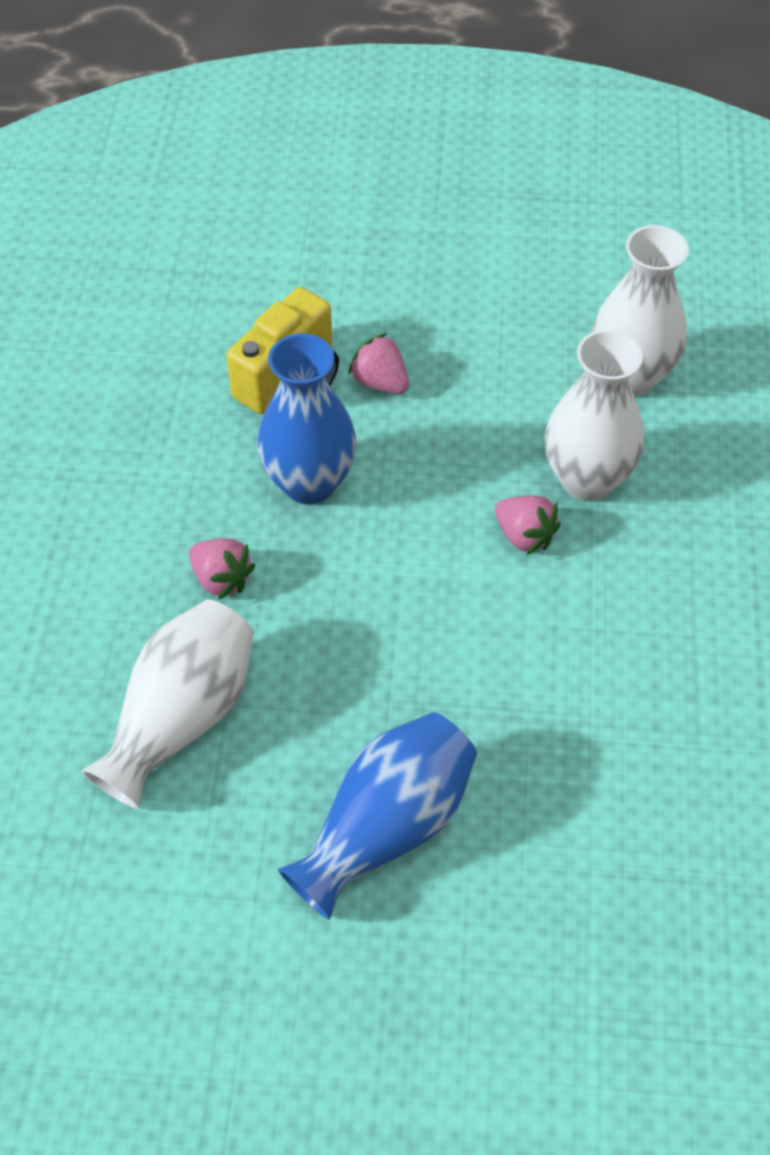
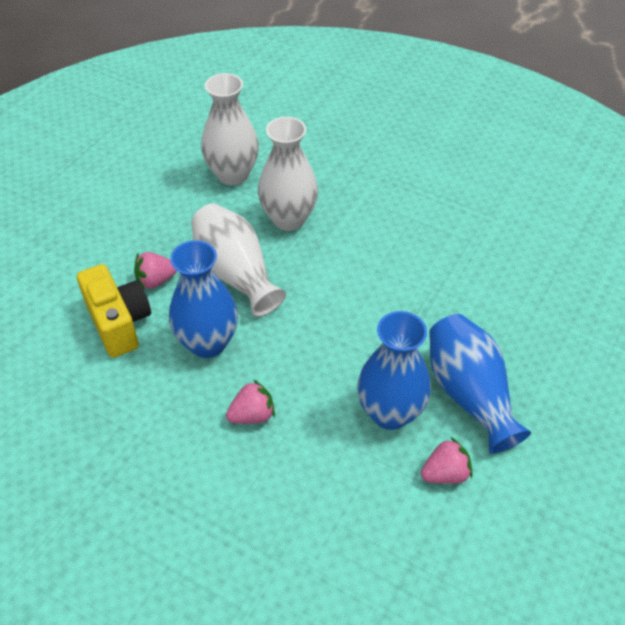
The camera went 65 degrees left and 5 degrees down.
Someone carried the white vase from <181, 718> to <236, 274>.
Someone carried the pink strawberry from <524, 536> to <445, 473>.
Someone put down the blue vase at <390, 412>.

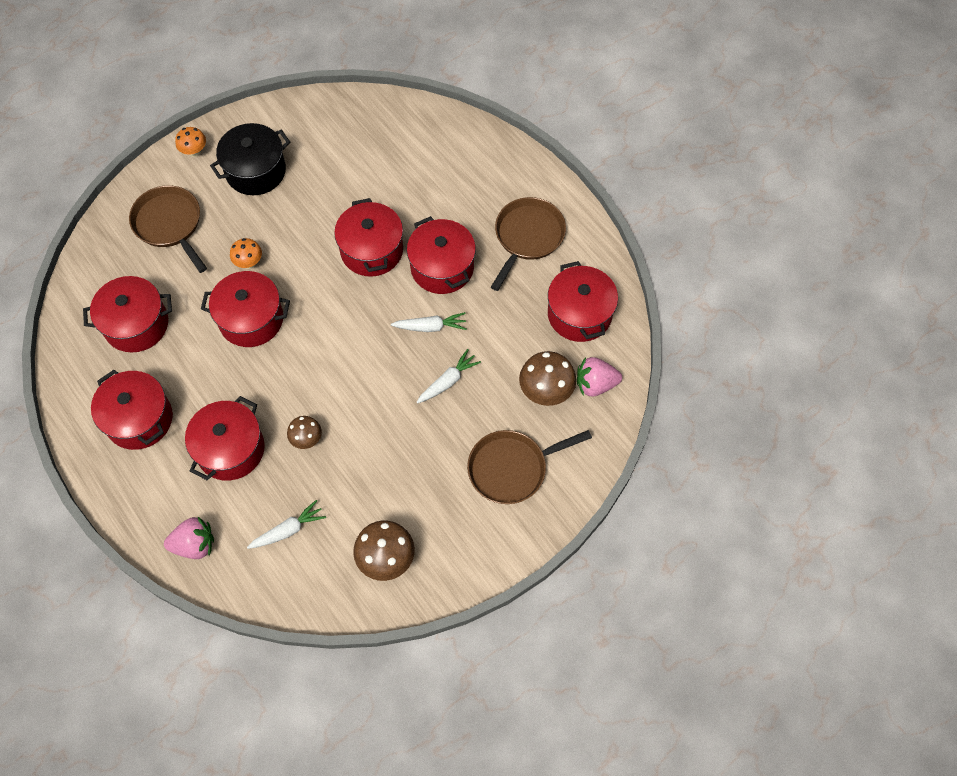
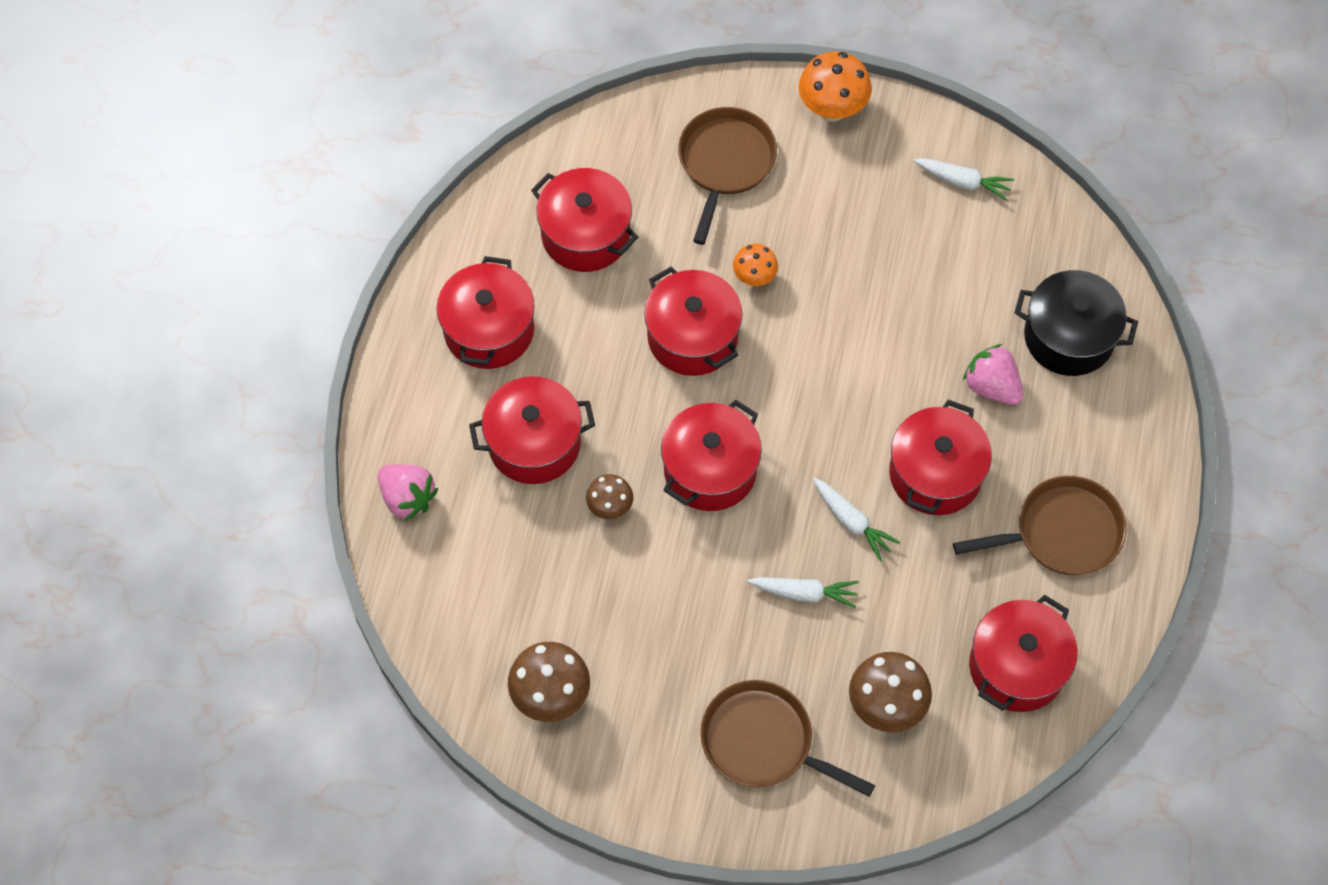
The camera went 50 degrees right and 0 degrees up.
Someone scaled the orange mushroom at <194, 152> by 1.66.
Someone carried the black pot from <255, 171> to <1068, 337>.
Someone carried the white carrot from <288, 530> to <963, 182>.
Someone carried the red pot from <371, 250> to <710, 470>.
Someone carried the pink strawberry from <595, 384> to <991, 386>.

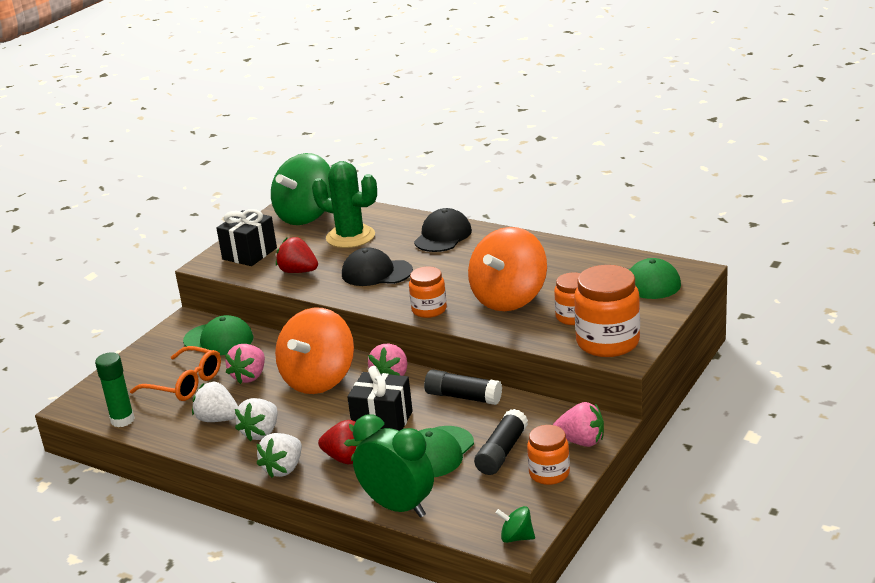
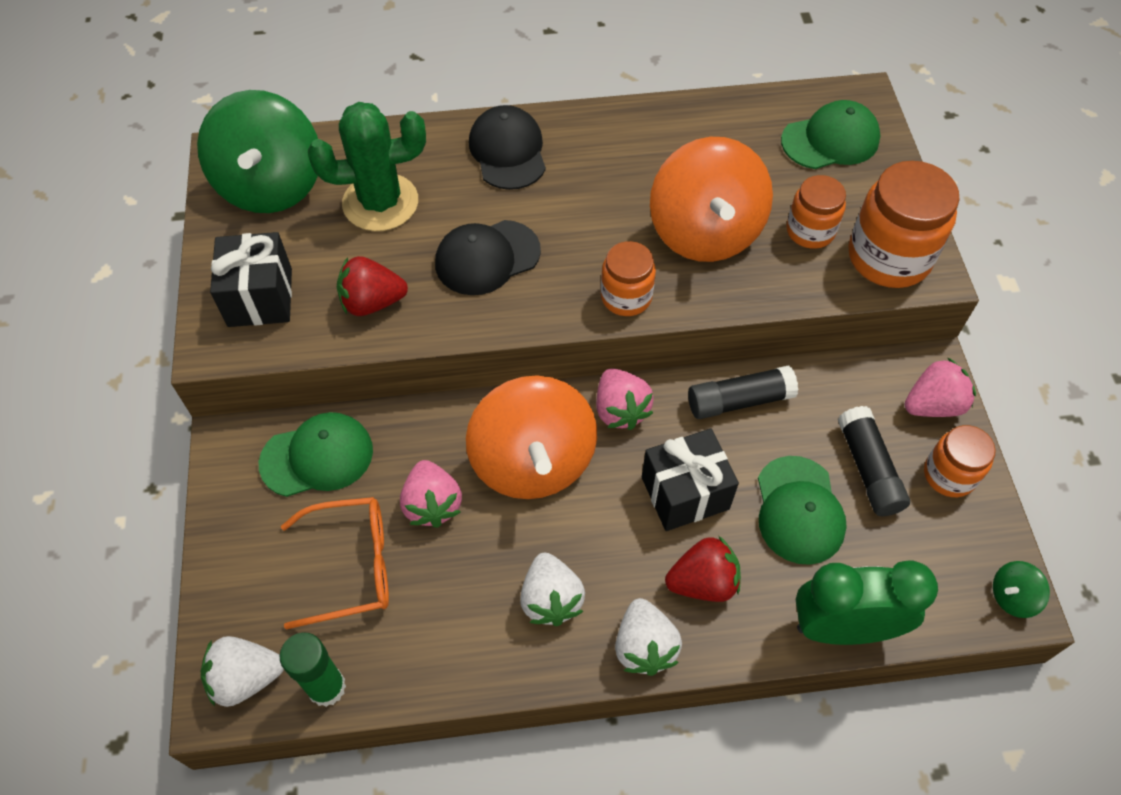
The camera went 40 degrees left and 30 degrees up.
Someone carried the white strawberry from <218, 419> to <246, 678>.

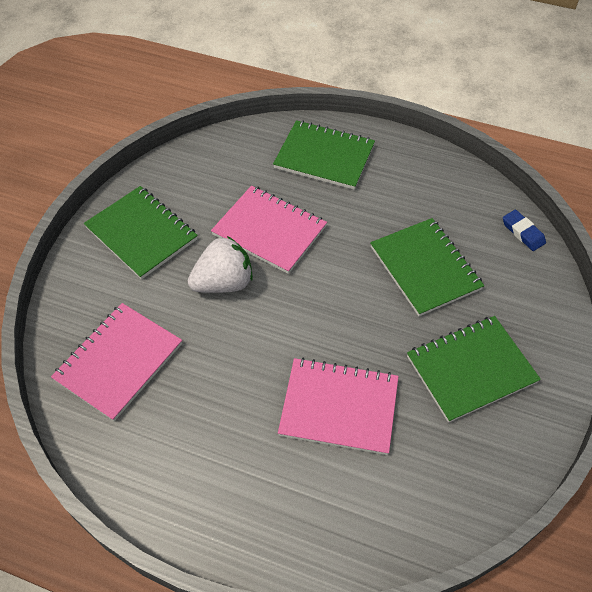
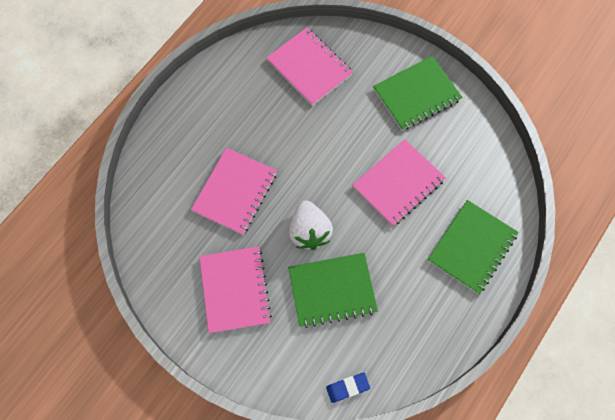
The camera went 105 degrees right and 15 degrees up.
Someone carried the white strawberry from <224, 283> to <309, 231>.
Someone repainted the green notebook at <471, 369>, which became the pink notebook at <235, 290>.

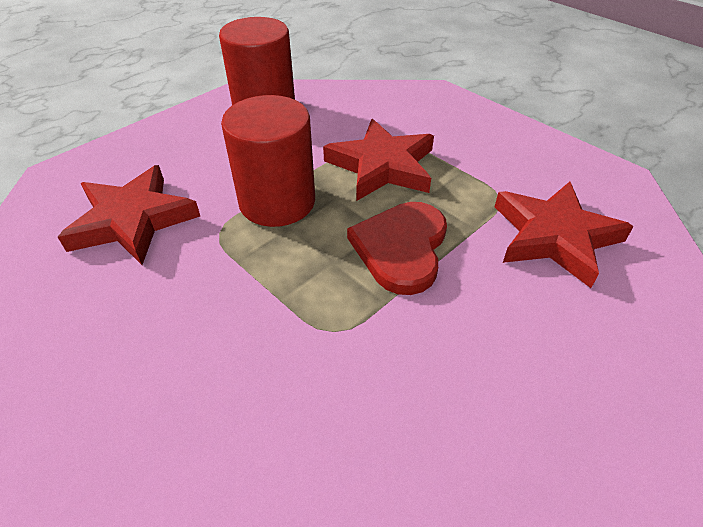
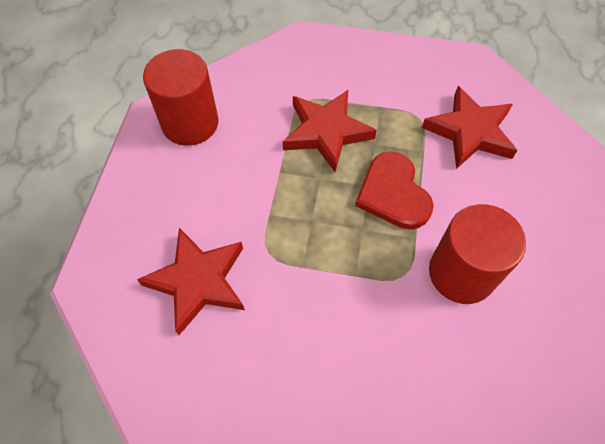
The camera went 35 degrees left and 15 degrees up.
Someone carried the red cylinder from <277, 202> to <461, 273>.

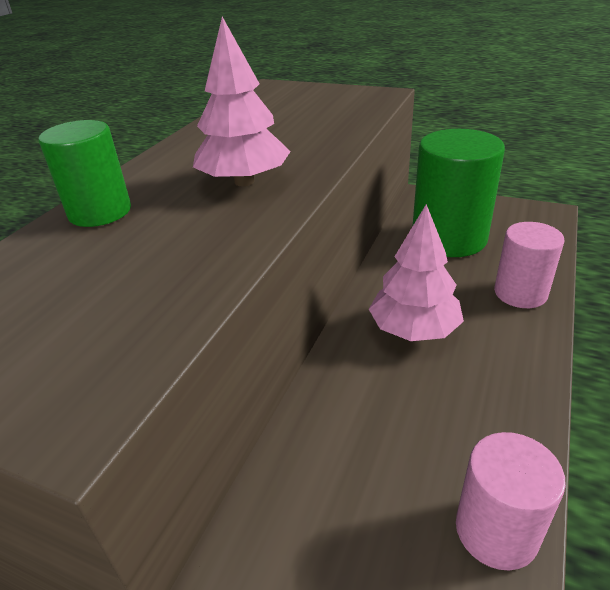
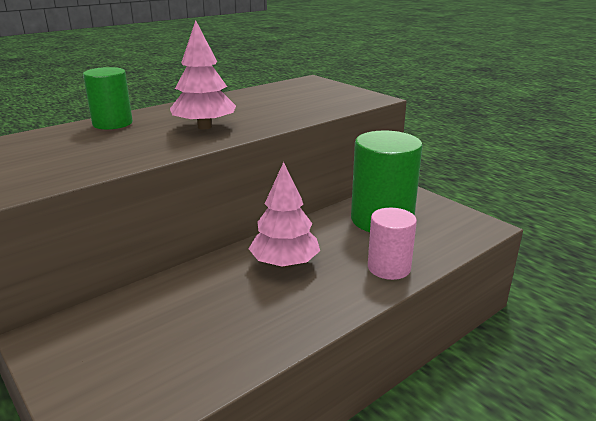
The camera went 25 degrees right and 10 degrees down.
Someone took away the pink cylinder at <496, 531>.

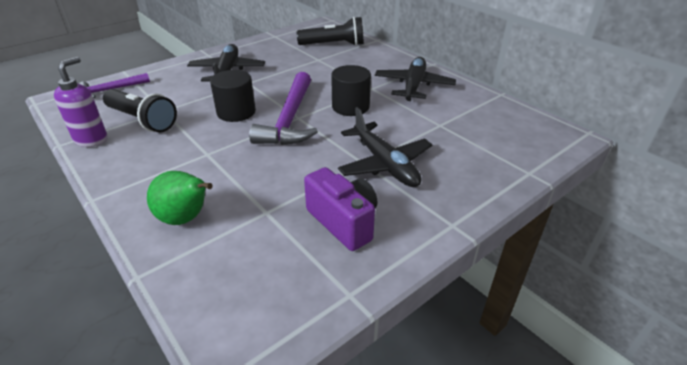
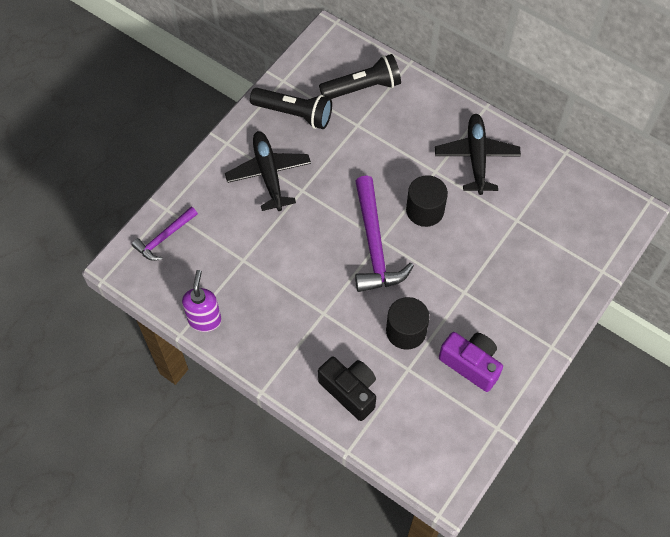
The camera went 15 degrees left and 25 degrees up.
Someone carried the black flashlight from <142, 120> to <294, 114>.
Someone swapped the green pear at <186, 218> for the black camera at <350, 391>.
Someone carried the black cylinder from <236, 112> to <406, 331>.
Someone took away the black plane at <384, 164>.

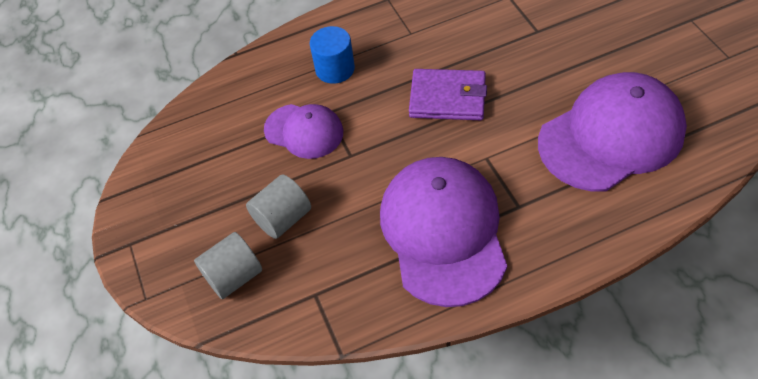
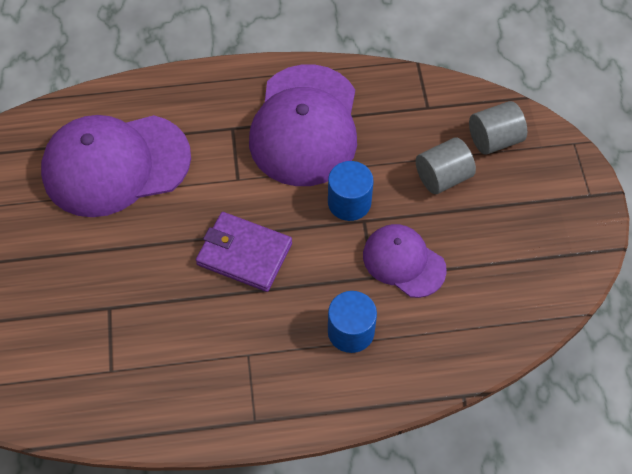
The camera went 170 degrees left and 5 degrees up.
Someone put down the blue cylinder at <349, 202>.

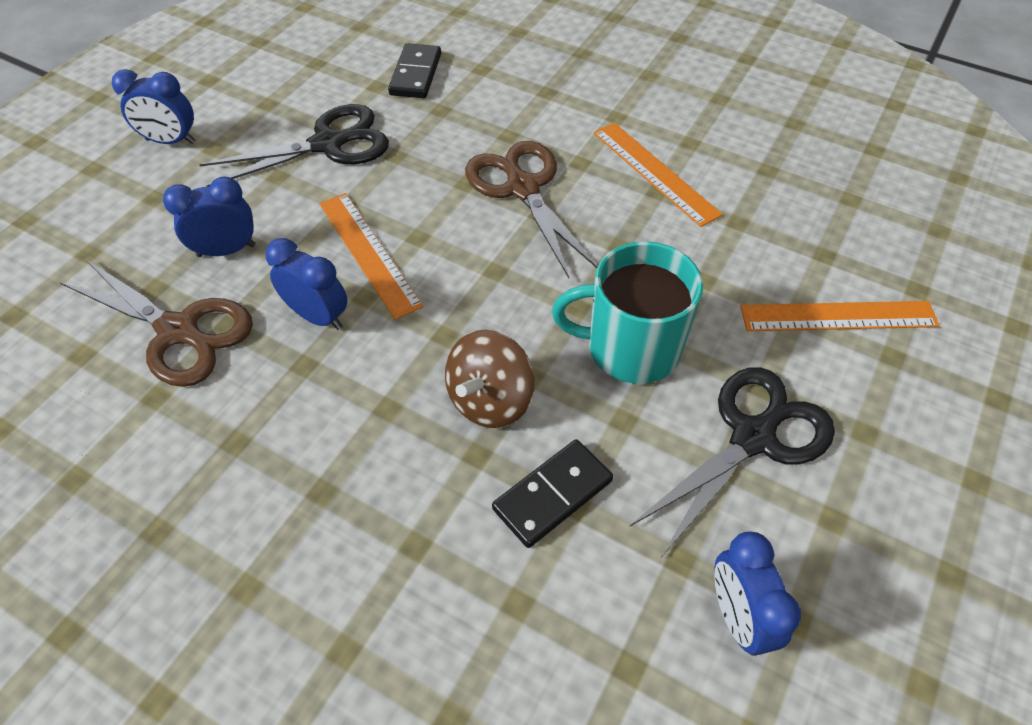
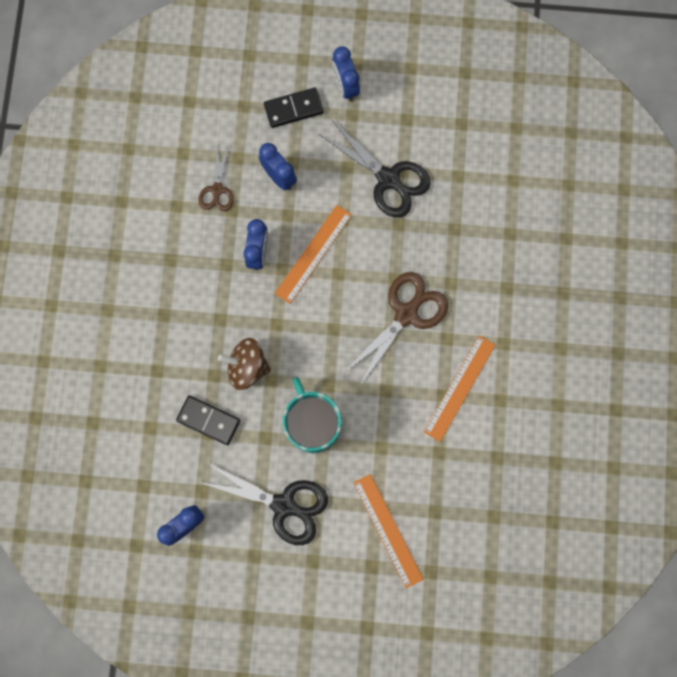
The camera went 65 degrees right and 25 degrees up.
Someone scaled the brown scissors at <179, 331> by 0.58.
Someone carried the black domino from <415, 74> to <293, 109>.

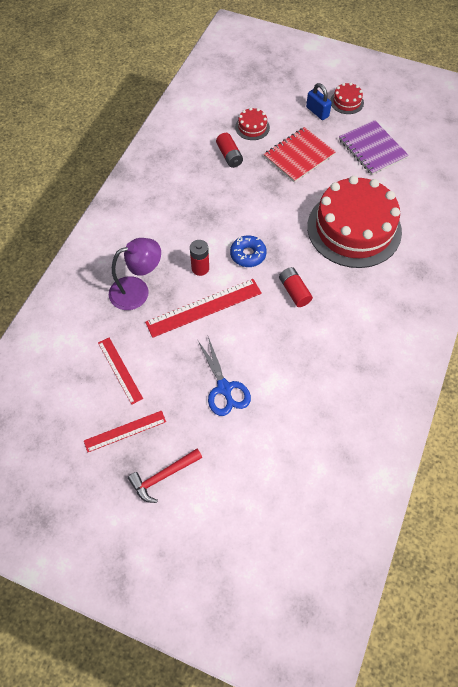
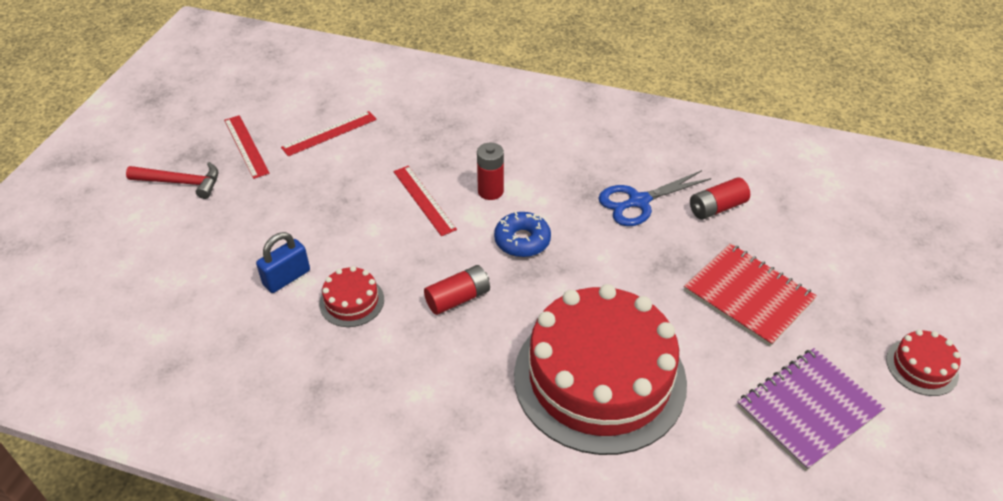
The camera went 85 degrees right and 15 degrees down.
Someone took away the purple lamp at <137, 290>.
Someone rotated the red hammer at <163, 476> by 135 degrees clockwise.
Someone scaled the red ruler at <204, 307> by 0.63.
Someone carried the blue scissors from <224, 388> to <638, 201>.
Someone carried the red cake from <252, 127> to <351, 301>.
Someone carried the blue padlock from <317, 112> to <287, 278>.

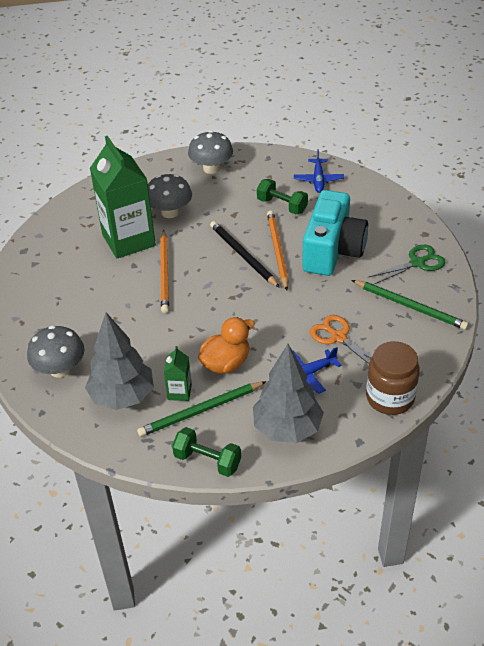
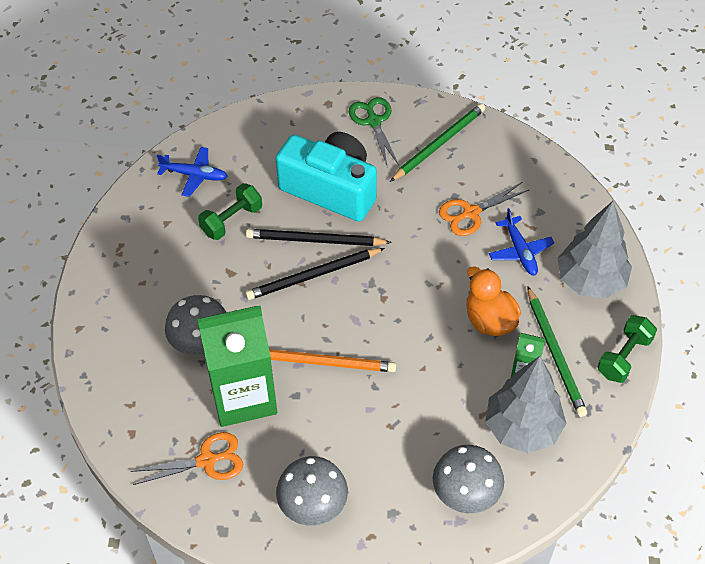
The camera went 80 degrees left and 10 degrees up.
Someone carried the grey mushroom from <211, 168> to <313, 504>.
Someone repainted the orange pencil at <277, 250>, which became the black pencil at <315, 240>.
Someone took away the brown jar at <390, 398>.
Someone put down the orange scissors at <207, 461>.

